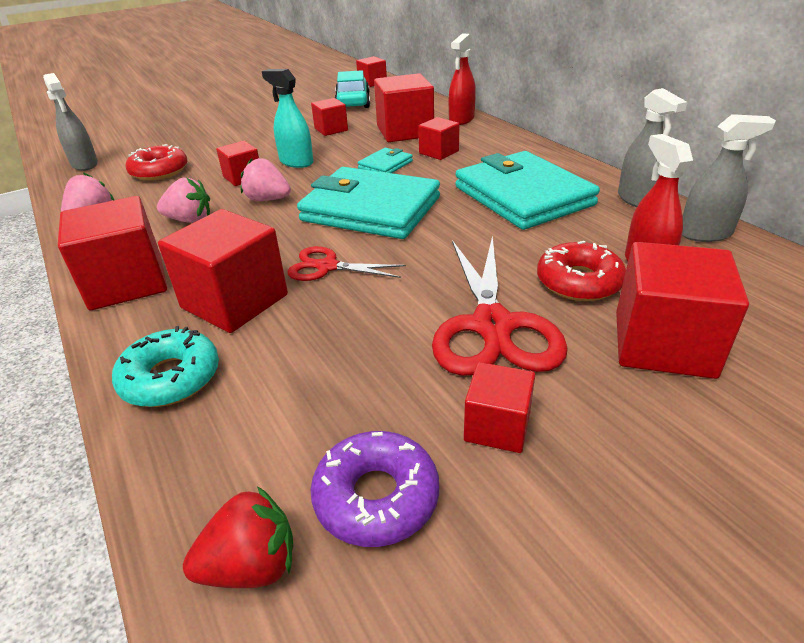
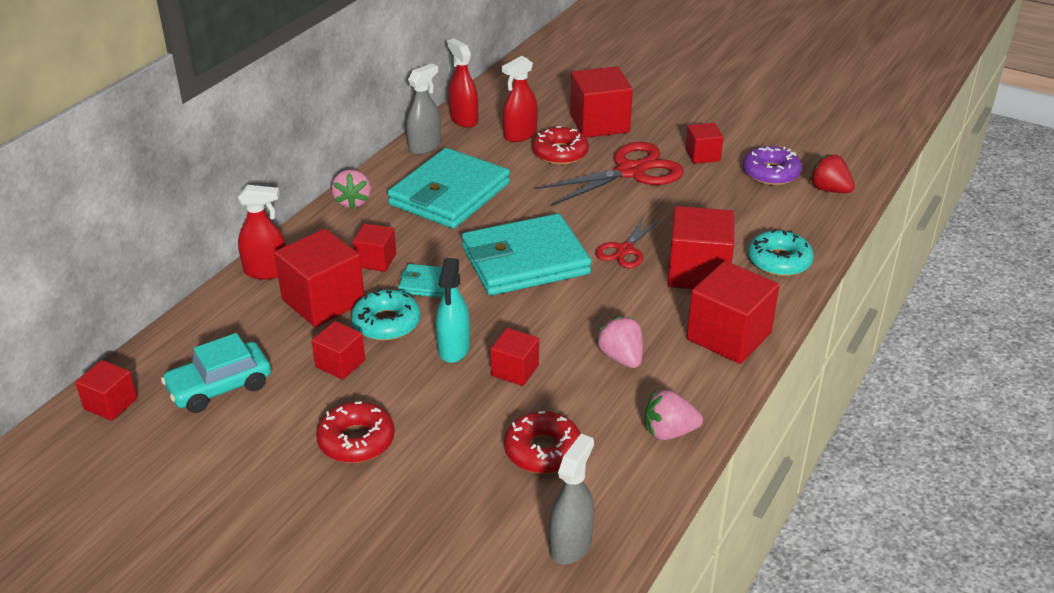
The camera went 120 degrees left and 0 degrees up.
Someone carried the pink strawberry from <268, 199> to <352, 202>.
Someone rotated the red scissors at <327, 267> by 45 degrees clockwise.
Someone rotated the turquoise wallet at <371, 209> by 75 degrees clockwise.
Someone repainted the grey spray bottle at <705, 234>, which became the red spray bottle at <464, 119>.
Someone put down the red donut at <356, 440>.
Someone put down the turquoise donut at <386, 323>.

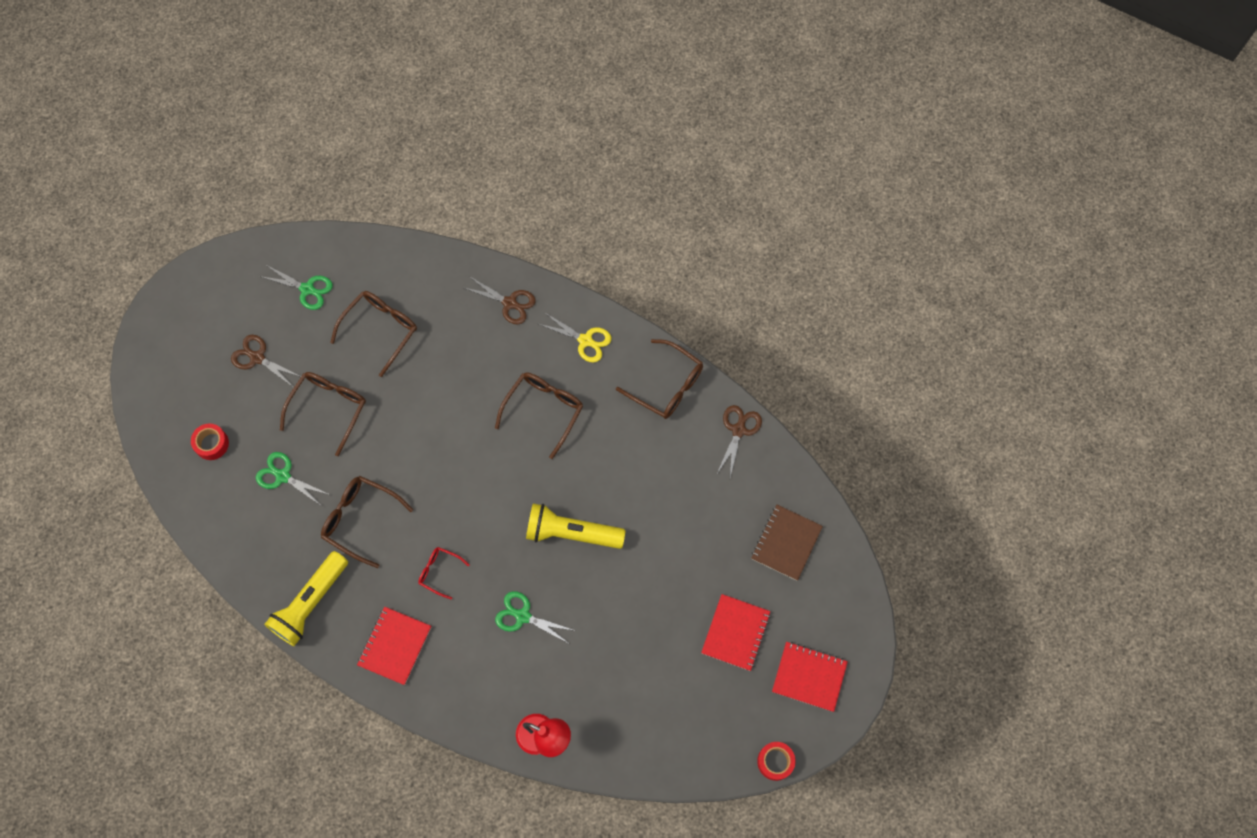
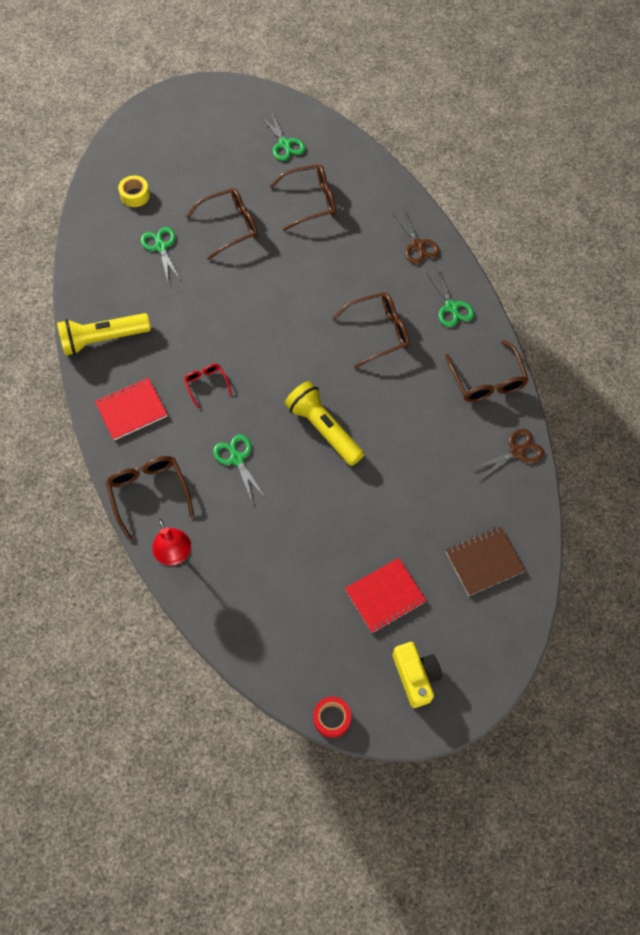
The camera went 40 degrees right and 5 degrees down.
Someone repainted the red tape at <212, 444>, which became the yellow tape at <135, 195>.
Someone took away the brown scissors at <257, 358>.
Someone carried the brown glasses from <360, 520> to <149, 493>.
Someone repainted the yellow scissors at <585, 340>, which became the green scissors at <451, 307>.
Someone swapped the red notebook at <809, 677> for the yellow camera at <415, 676>.

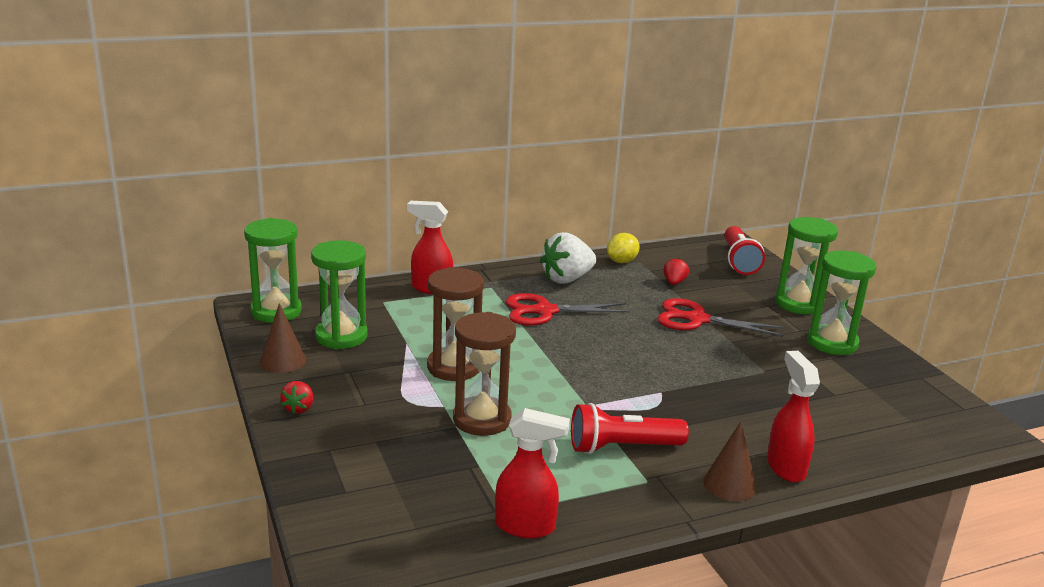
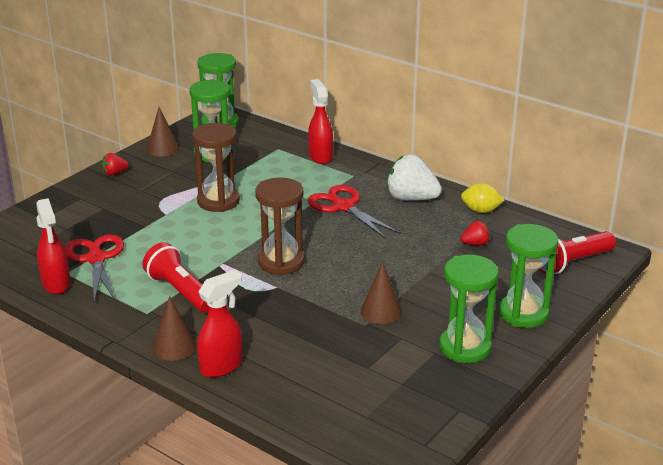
The camera went 60 degrees right and 5 degrees up.
Someone carried the brown hourglass from <482, 419> to <281, 262>.
Someone carried the red scissors from <696, 319> to <96, 258>.
Someone put down the brown cone at <381, 311>.

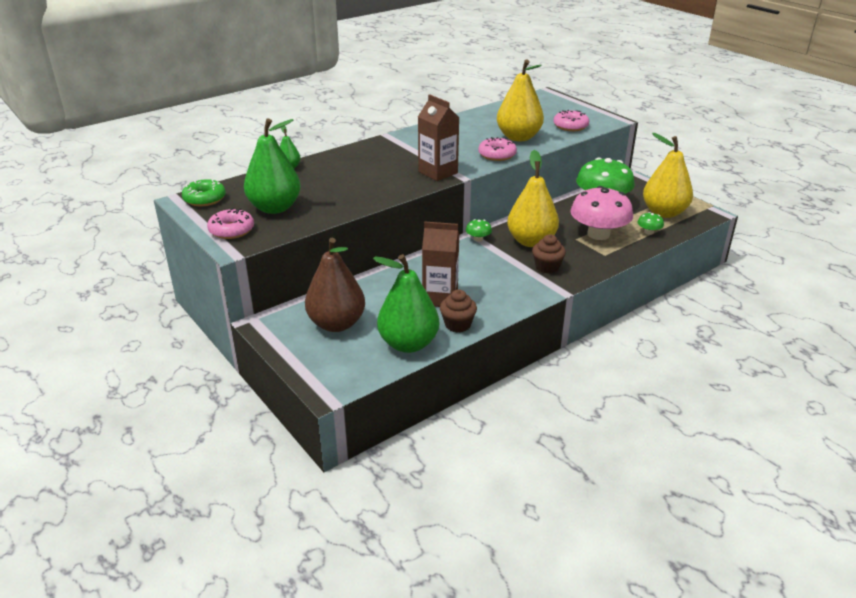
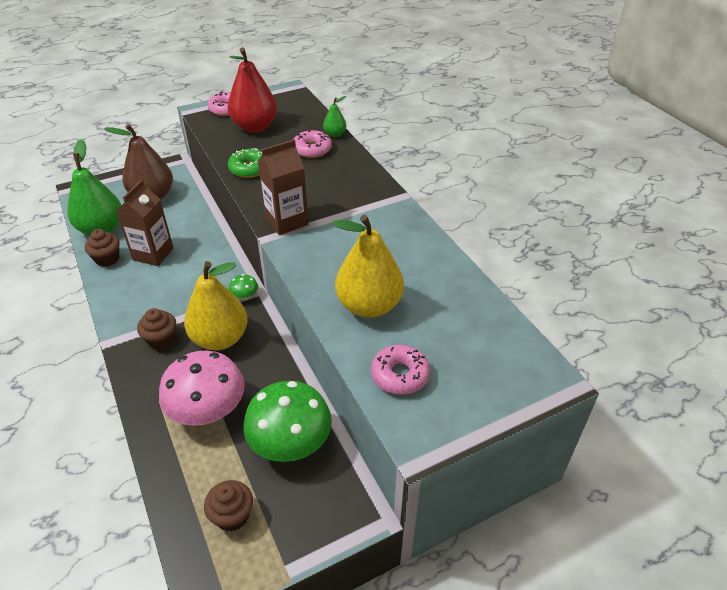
The camera went 100 degrees right and 10 degrees up.
Someone carried the green donut from <204, 199> to <249, 169>.
Someone repainted the green pear at <275, 208>, which became the red pear at <255, 127>.
Someone carried the pink donut from <497, 155> to <312, 149>.
Someone took away the green mushroom at <648, 232>.
Someone swapped the yellow pear at <664, 213> for the brown cupcake at <232, 515>.

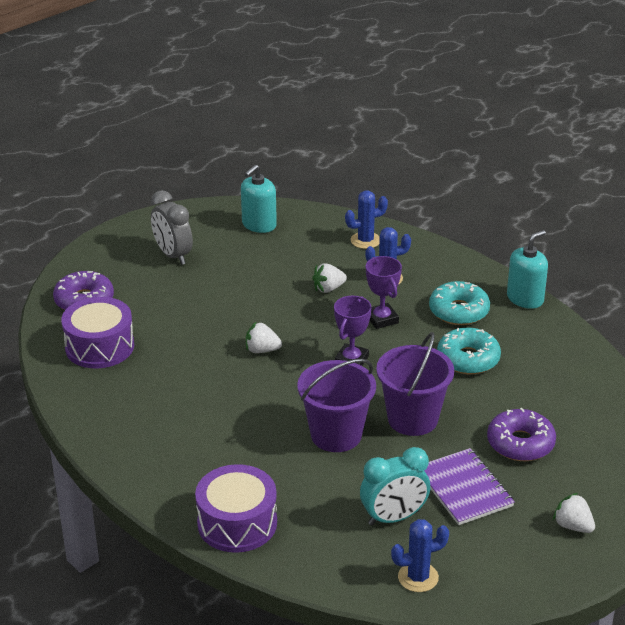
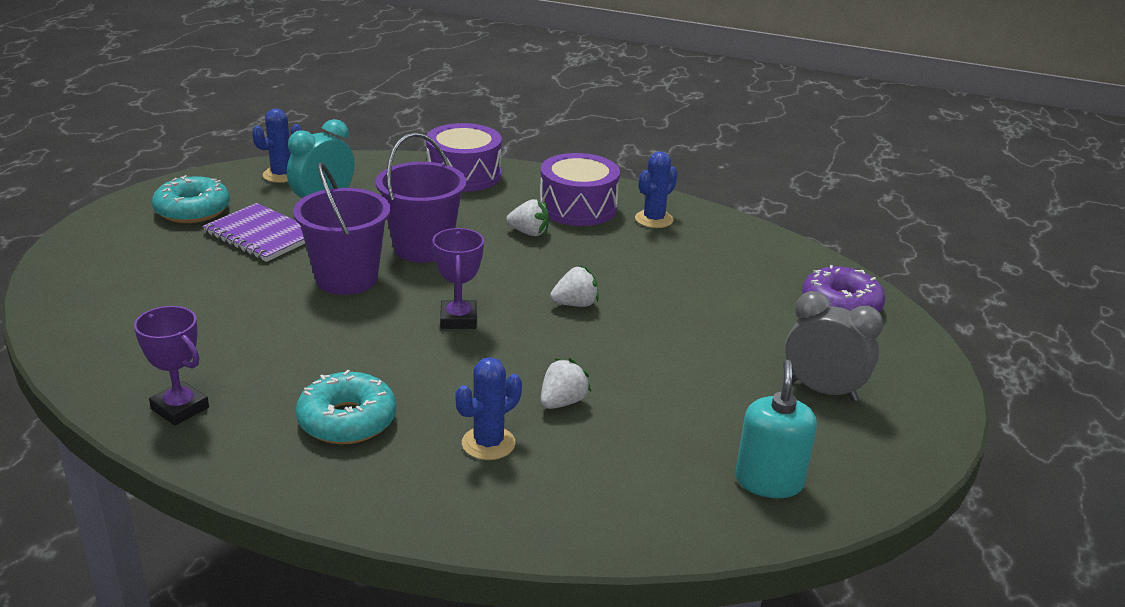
The camera went 150 degrees right and 5 degrees down.
Someone carried the purple drum from <99, 346> to <578, 207>.
Someone carried the blue cactus from <365, 240> to <654, 219>.
Someone carried the purple trophy from <382, 319> to <180, 408>.
Someone carried the turquoise donut from <468, 359> to <192, 210>.
Someone took away the purple donut at <520, 443>.
Someone took away the turquoise soap dispenser at <525, 298>.
Someone carried the white strawberry from <573, 526> to <529, 233>.

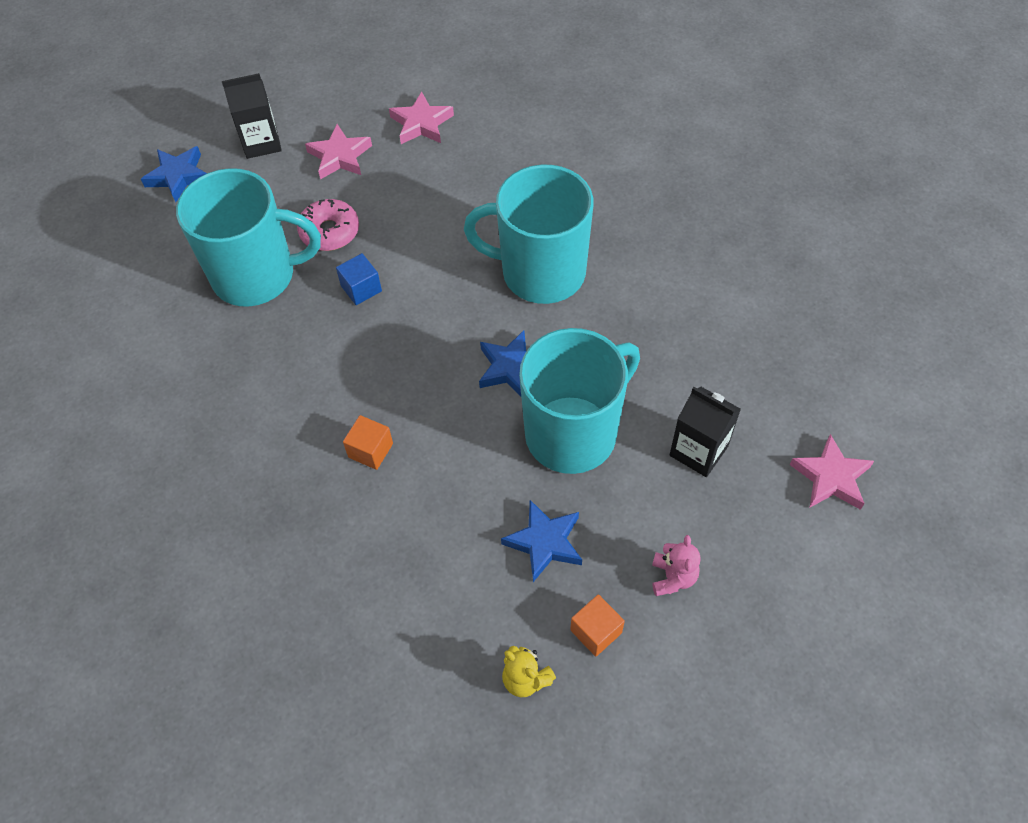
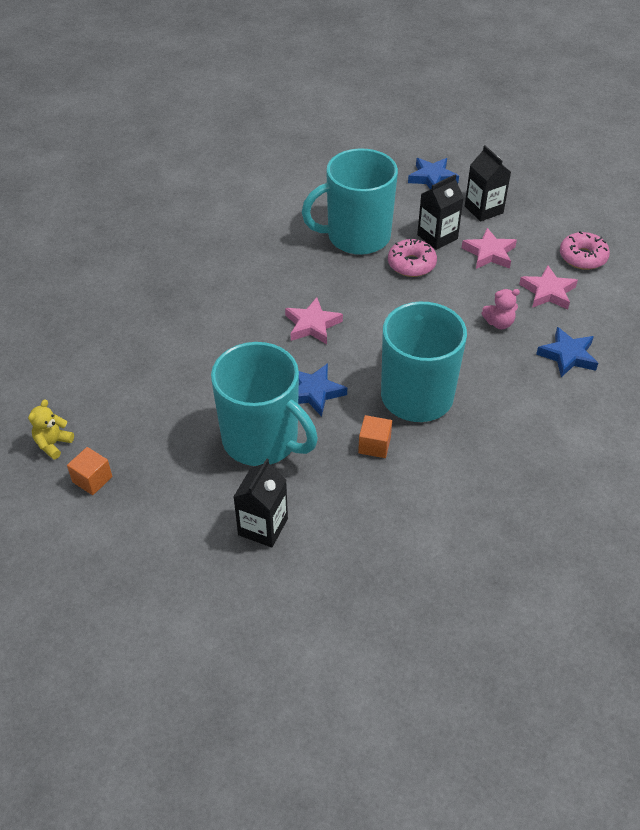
The camera went 75 degrees right and 10 degrees down.
Someone rotated the turquoise mug at <256, 276> by 90 degrees clockwise.
Someone took away the blue cube at <361, 288>.
Someone carried the orange cube from <370, 450> to <374, 445>.
Someone carried the blue star from <544, 542> to <568, 355>.
Someone carried the pink teddy bear from <673, 577> to <499, 323>.
Someone carried the pink star from <831, 477> to <312, 325>.
Someone put down the black carton at <437, 237>.
Someone put down the pink donut at <582, 257>.

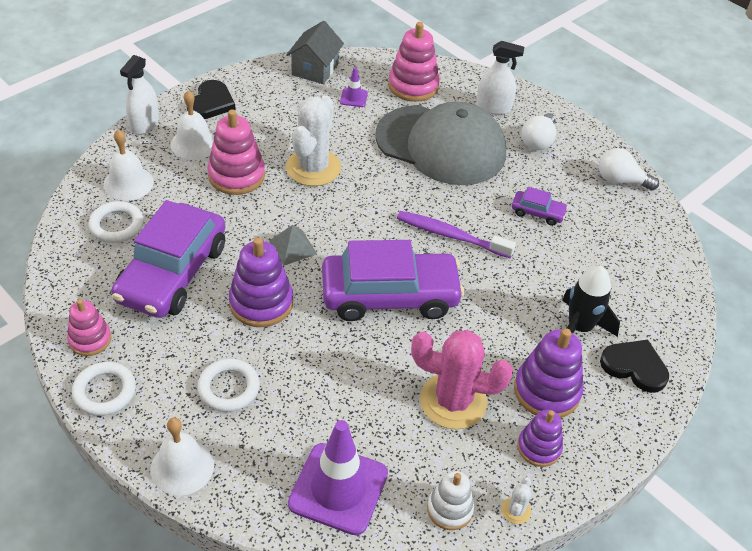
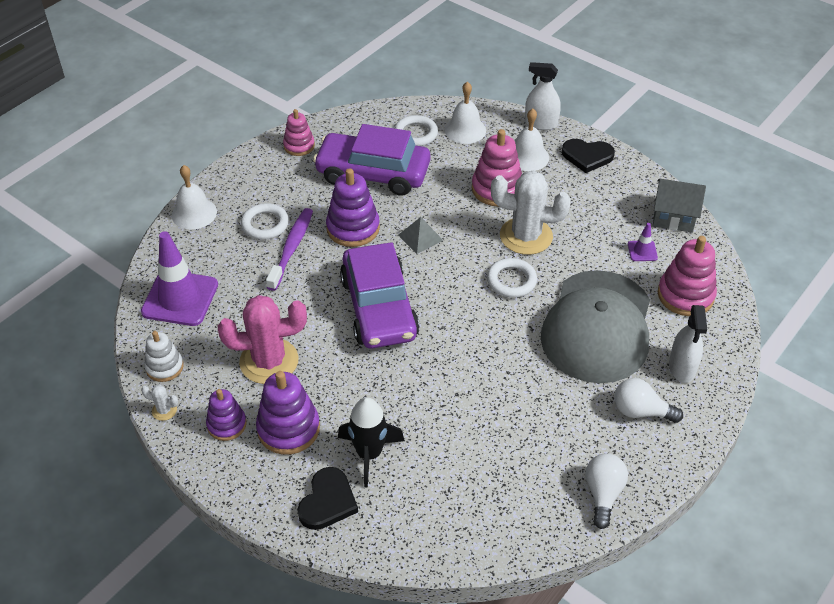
The camera went 85 degrees right and 0 degrees up.
Someone carried the white ring from <104, 391> to <511, 281>.
Someone carried the purple toothbrush from <450, 235> to <292, 248>.
Someone rotated the pink cactus at <453, 401> by 75 degrees clockwise.
Someone took away the purple car at <537, 212>.

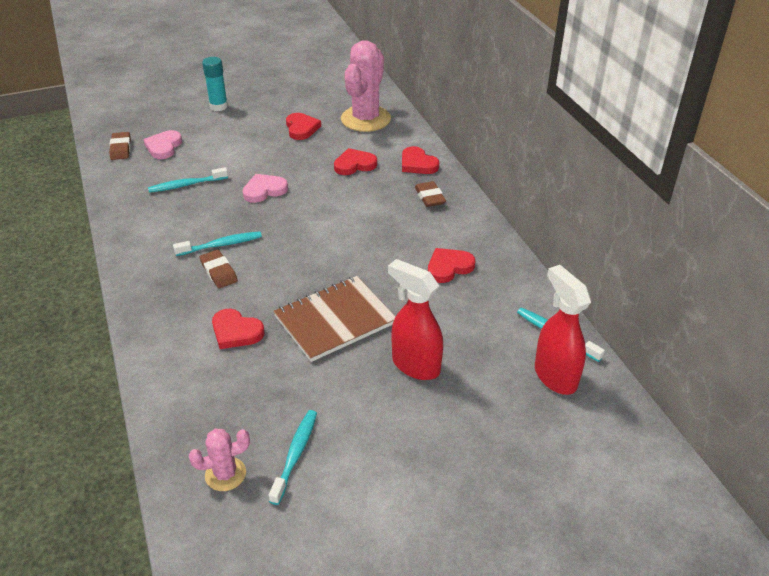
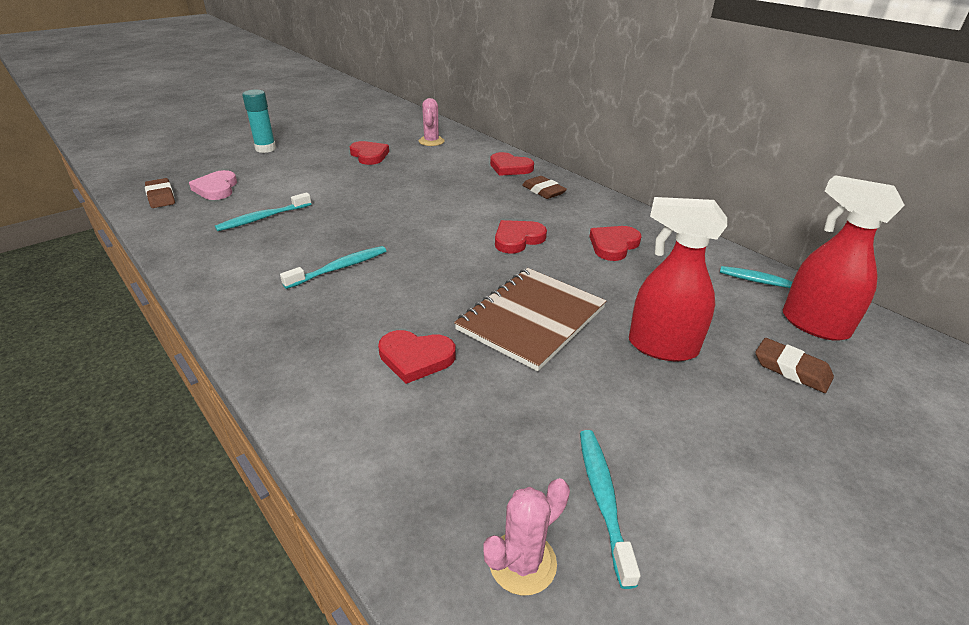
The camera went 20 degrees left and 5 degrees down.
Someone carried the brown eraser from <219, 272> to <791, 369>.
Someone took away the pink heart at <264, 190>.
Someone carried the red heart from <354, 165> to <517, 239>.
Someone scaled the pink cactus at <365, 119> by 0.50.

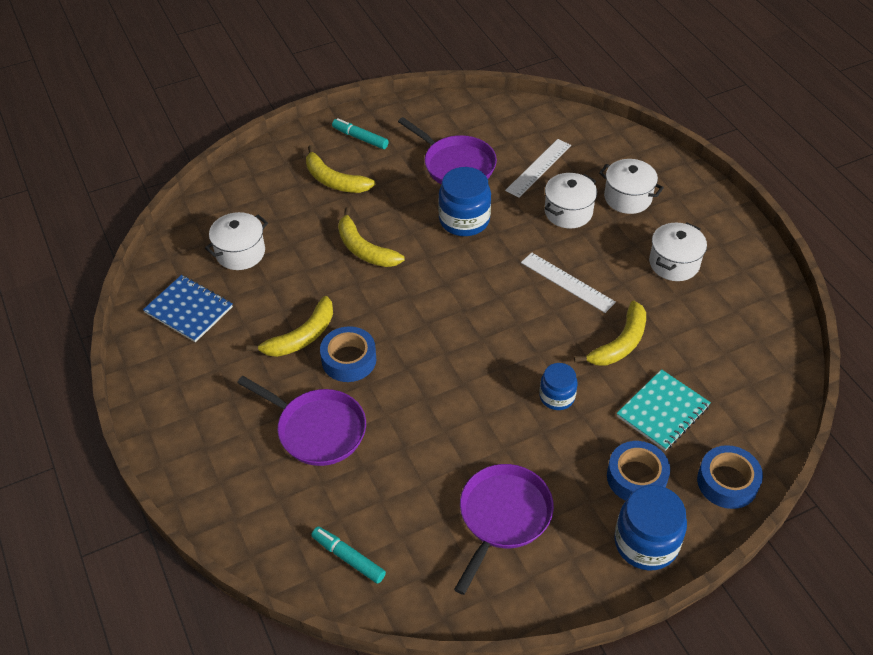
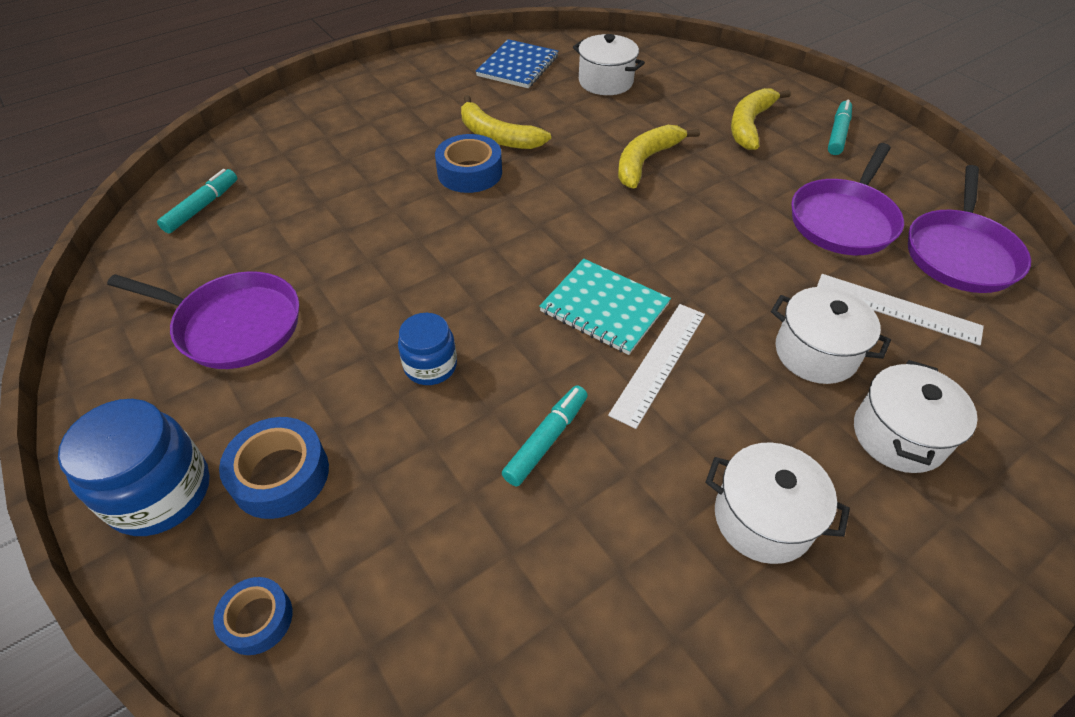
The camera went 80 degrees right and 0 degrees up.
Someone carried the purple pan from <317, 429> to <960, 253>.
Someone took away the blue jar at <464, 220>.
Someone swapped the yellow banana at <620, 343> for the turquoise marker at <546, 440>.
Someone carried the turquoise notebook from <662, 411> to <604, 308>.
Someone scaled the blue tape at <727, 482> by 0.62.

